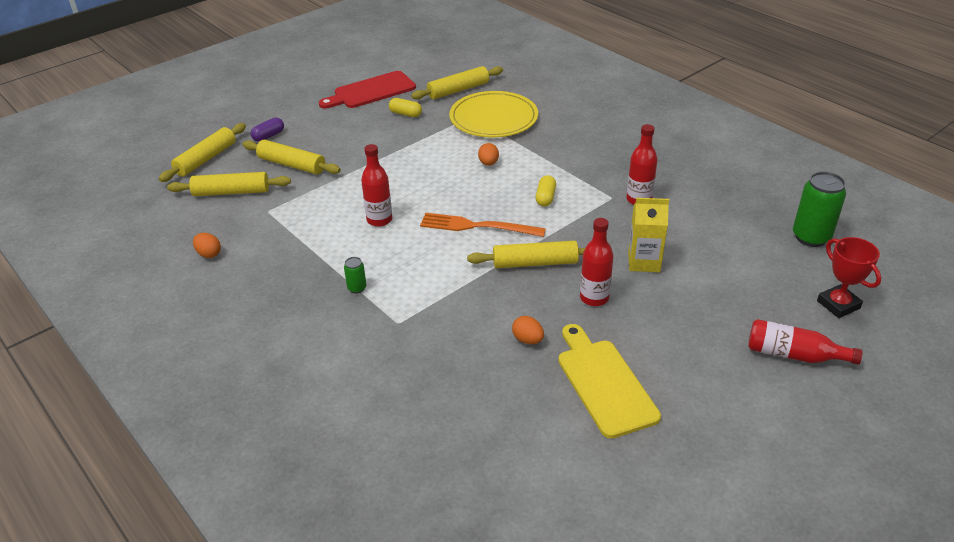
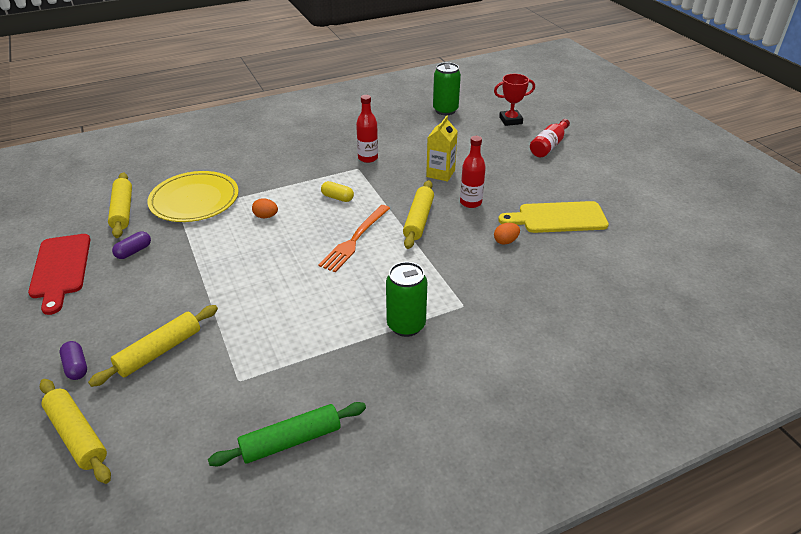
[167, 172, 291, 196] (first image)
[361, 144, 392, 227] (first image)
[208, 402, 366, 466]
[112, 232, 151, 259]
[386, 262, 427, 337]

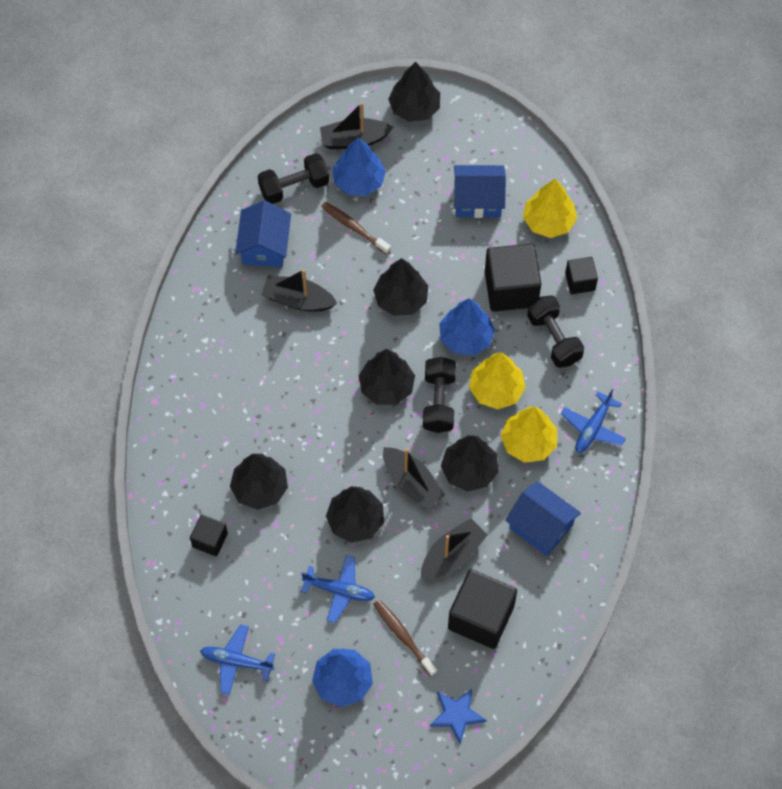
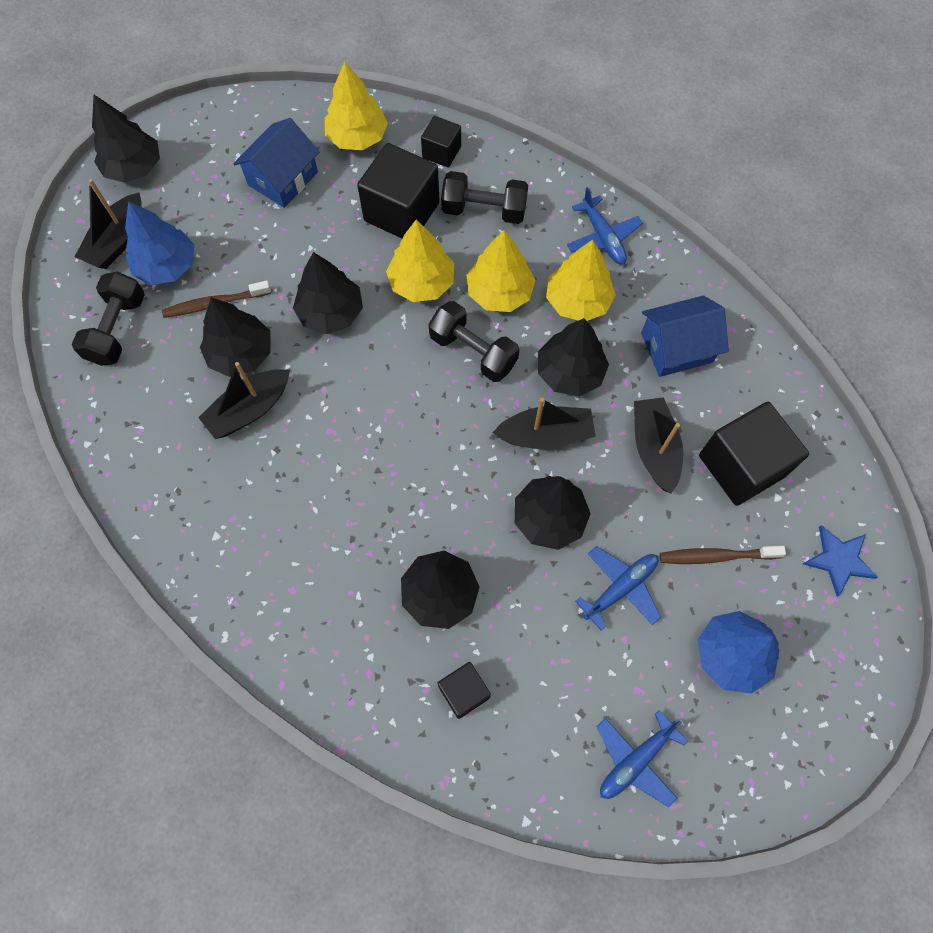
[235, 200, 291, 267] (first image)
[200, 297, 271, 377]
[386, 220, 454, 302]

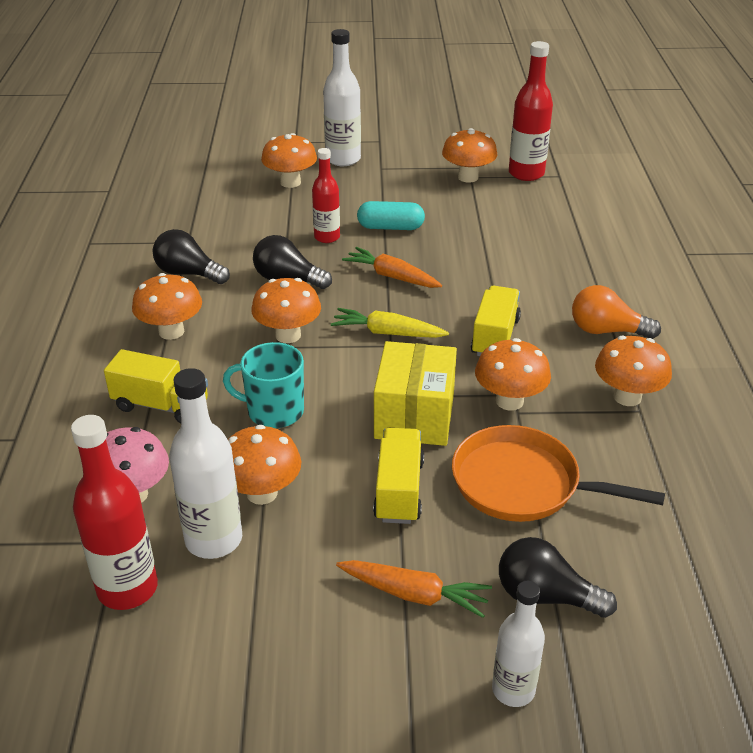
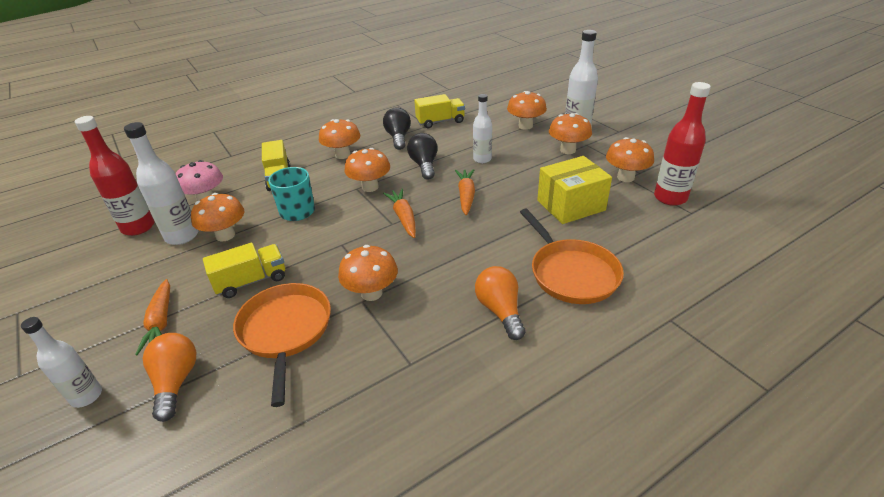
[357, 201, 425, 230] (first image)
[520, 209, 624, 304]
[537, 156, 612, 224]
[414, 94, 465, 128]
[549, 113, 592, 154]
[473, 94, 492, 163]
[383, 189, 416, 238]
[143, 333, 196, 422]

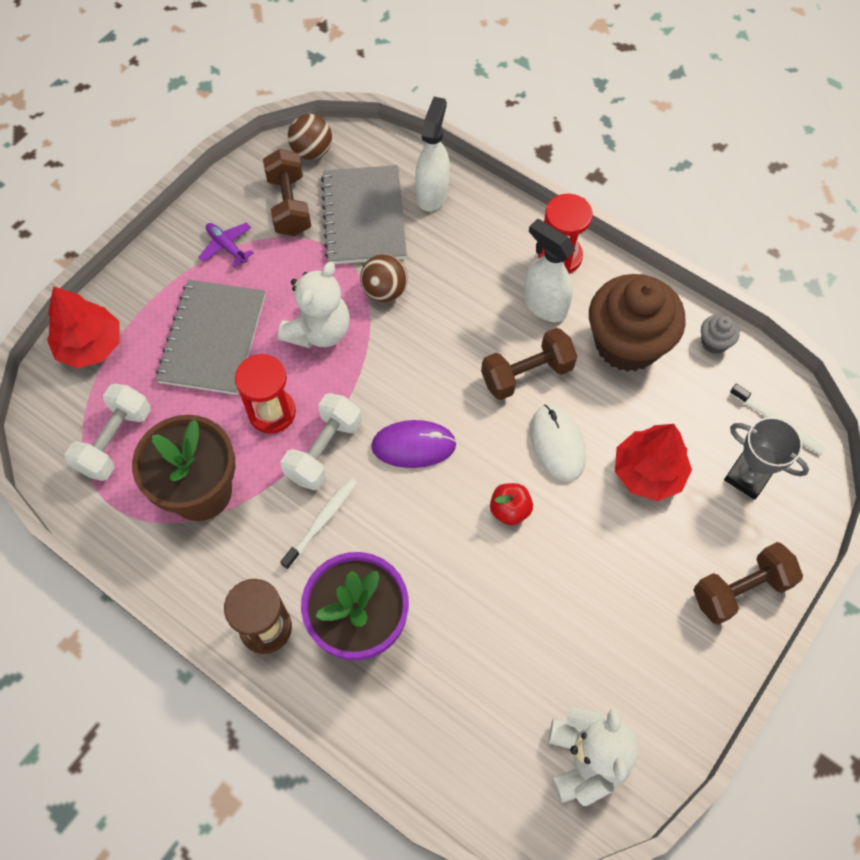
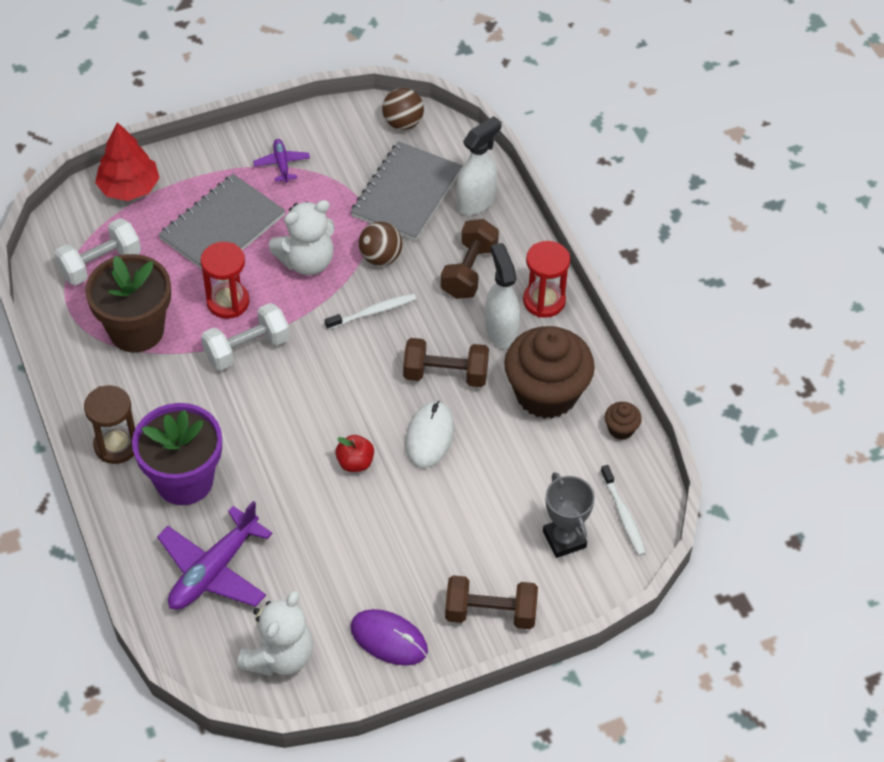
[615, 424, 692, 501] (first image)
[157, 501, 273, 610]
[441, 219, 499, 299]
[325, 293, 416, 330]
[350, 609, 428, 666]
[605, 402, 642, 440]

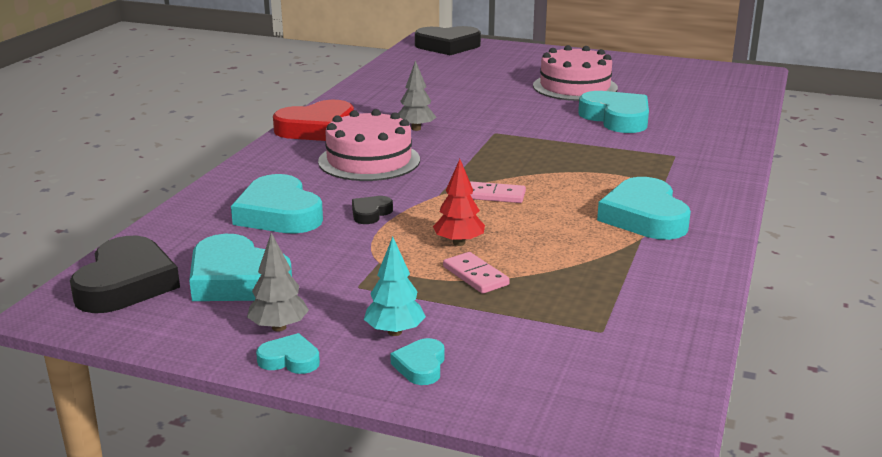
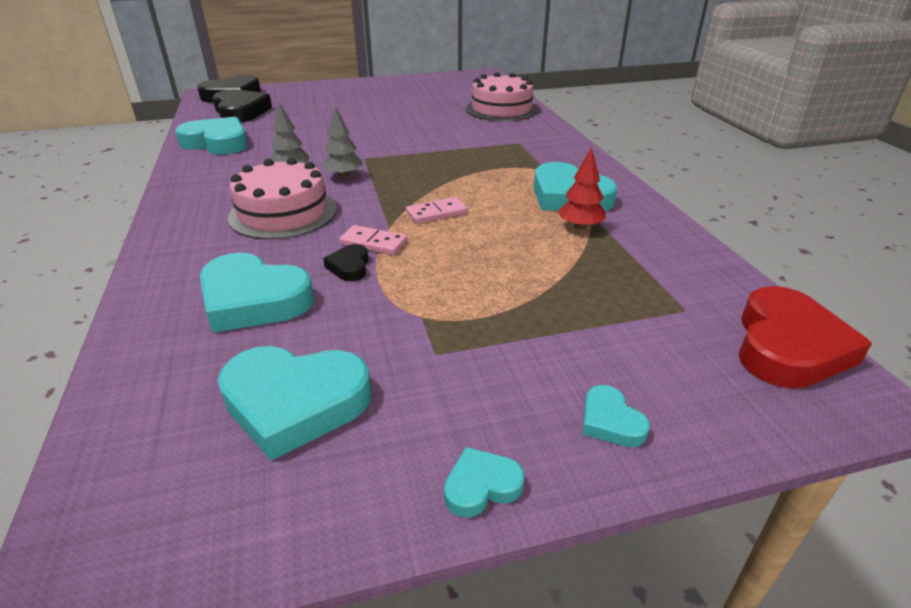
[364, 237, 426, 336] (first image)
[213, 90, 272, 123]
[322, 106, 363, 178]
[739, 286, 872, 389]
[558, 147, 605, 230]
[339, 225, 407, 255]
[466, 72, 538, 122]
[175, 117, 248, 155]

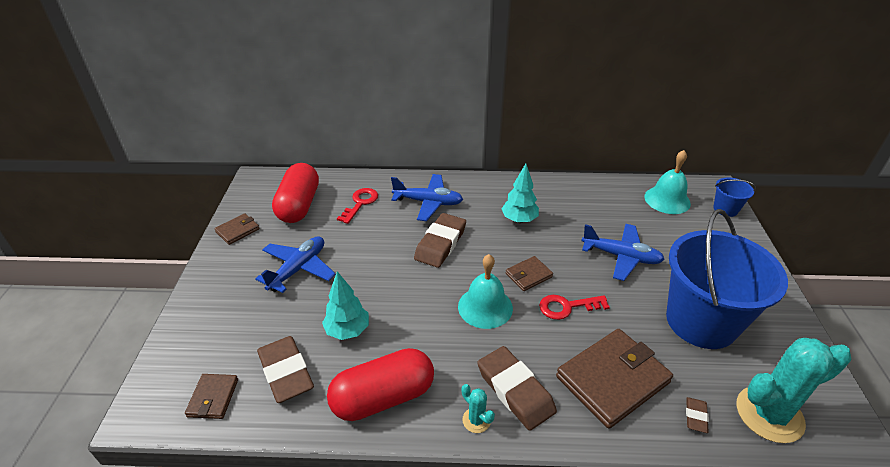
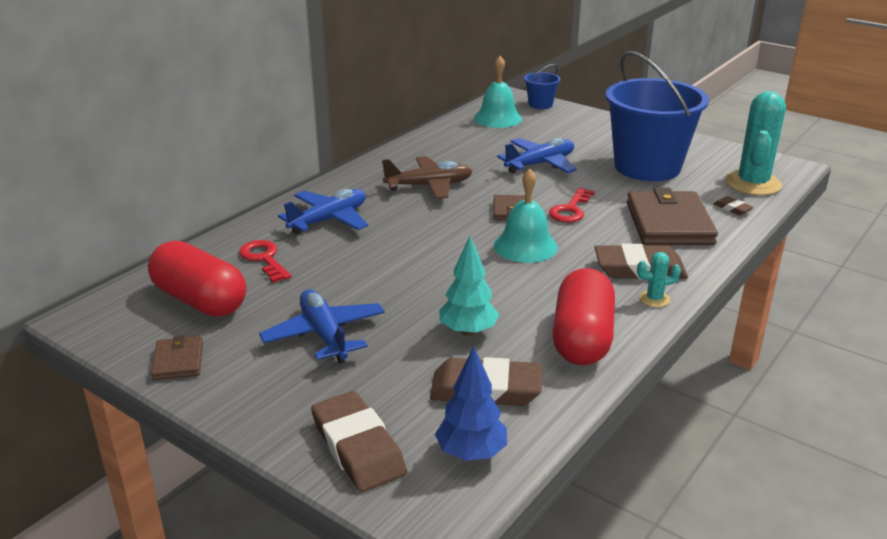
[311, 391, 407, 492]
[435, 347, 507, 461]
[382, 156, 473, 199]

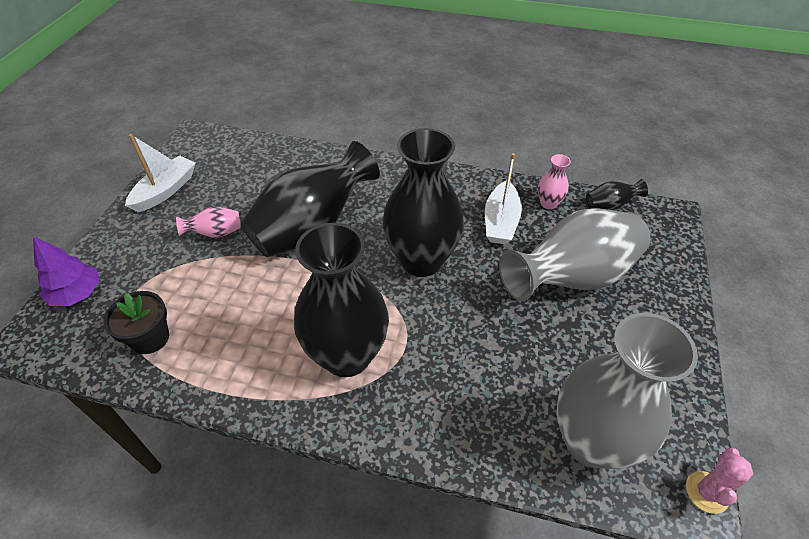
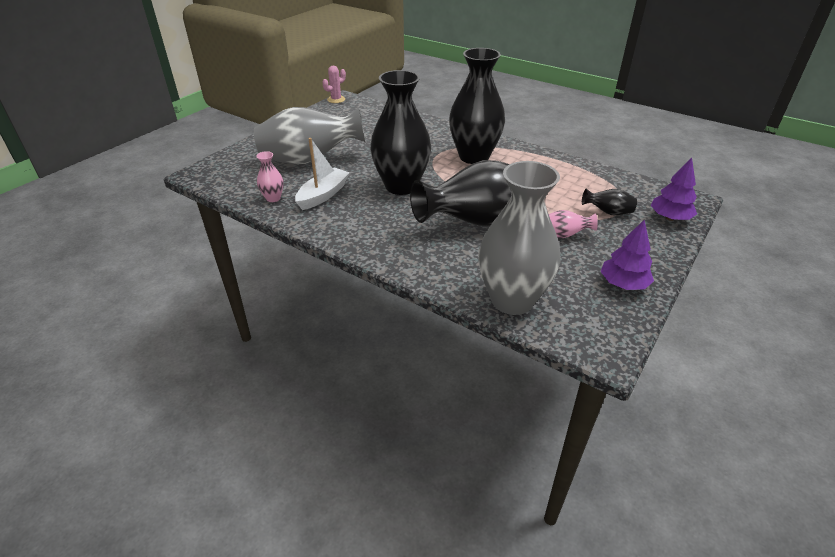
[104, 291, 169, 354] (first image)
[478, 161, 560, 315]
[582, 189, 637, 215]
[600, 220, 654, 290]

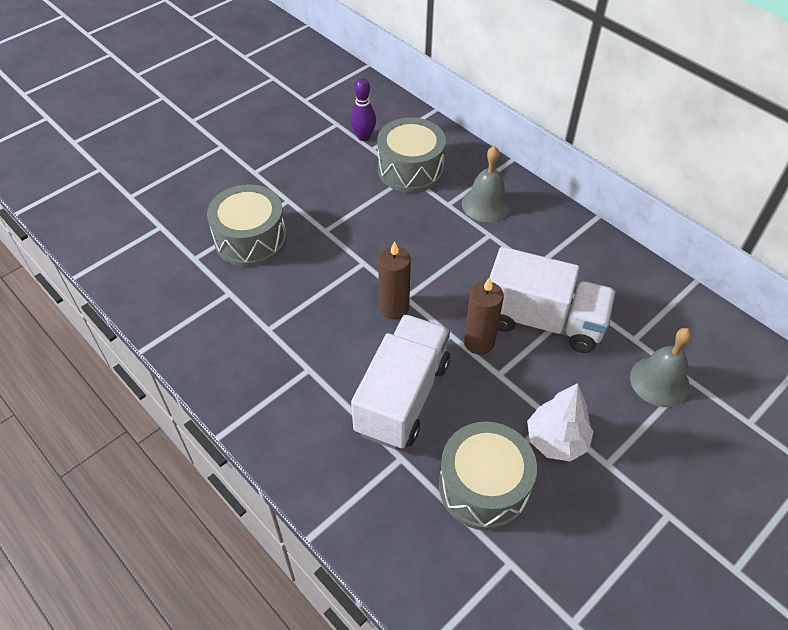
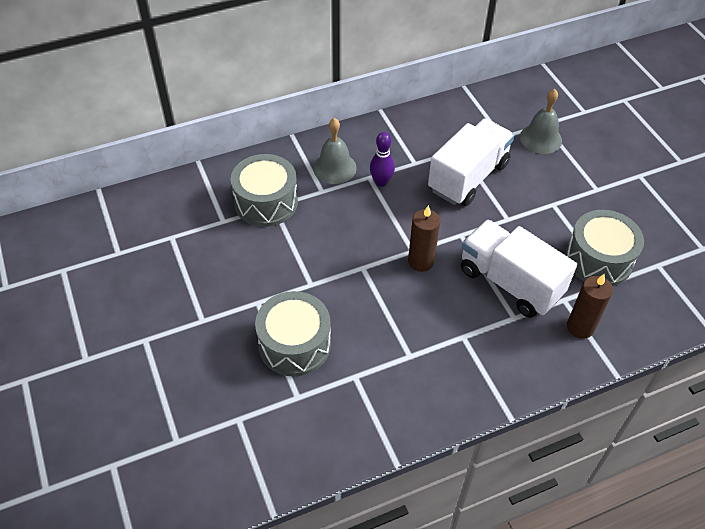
[527, 383, 594, 461] (first image)
[370, 132, 395, 186]
[567, 274, 613, 339]

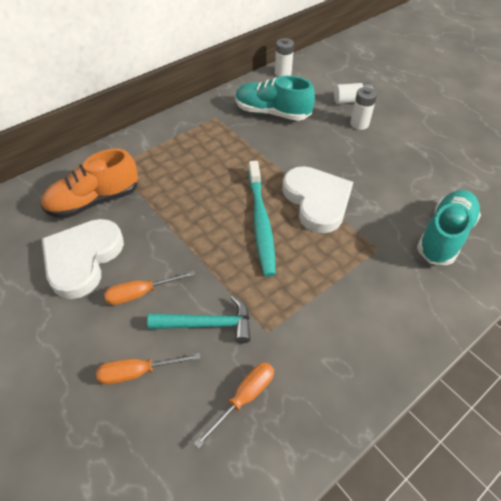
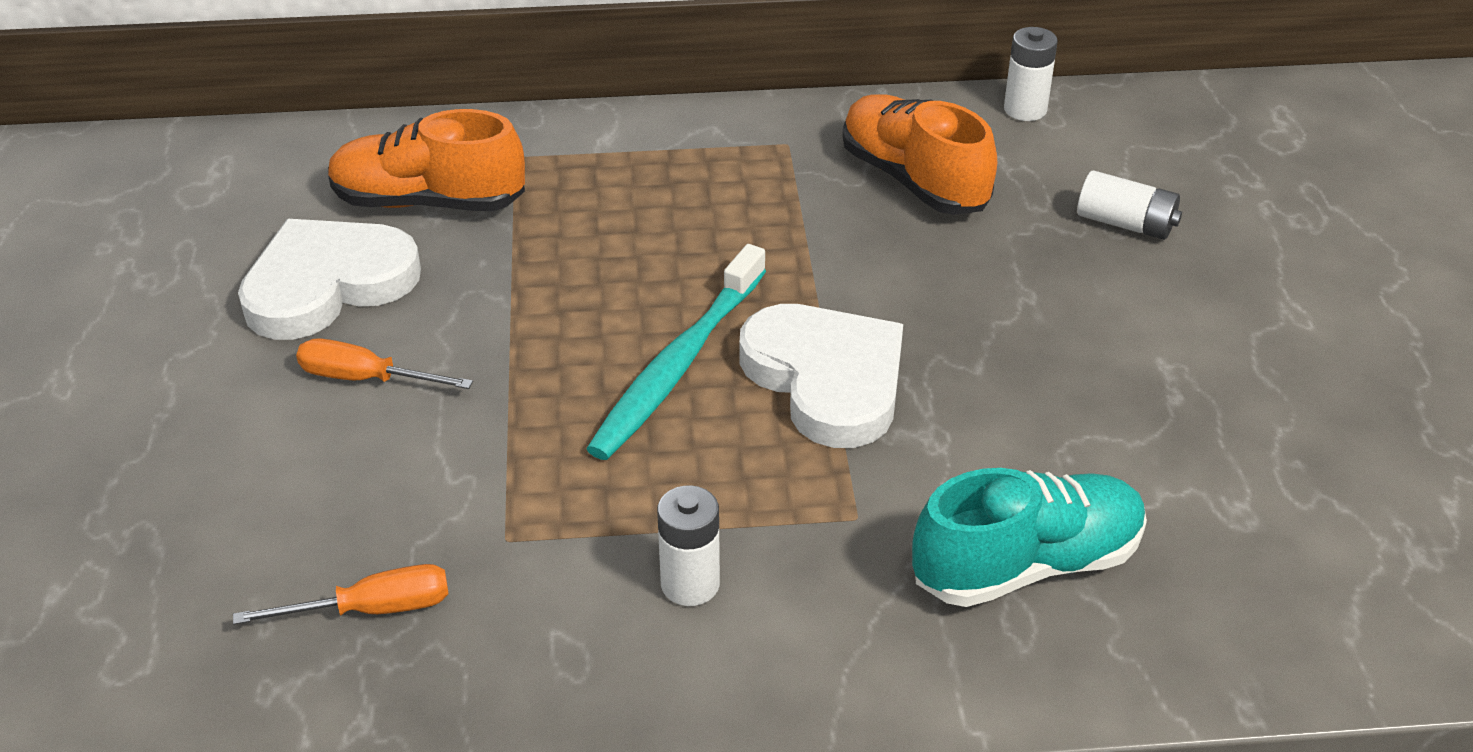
[96, 353, 201, 385] (first image)
[147, 296, 251, 343] (first image)
[657, 485, 720, 606]
[842, 94, 997, 215]
[739, 304, 903, 448]

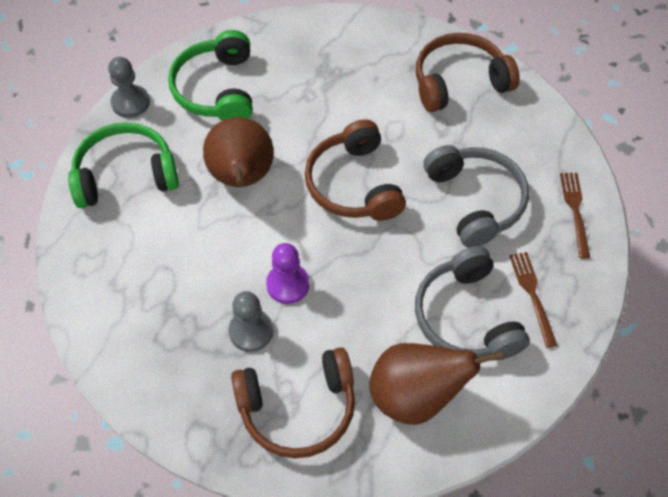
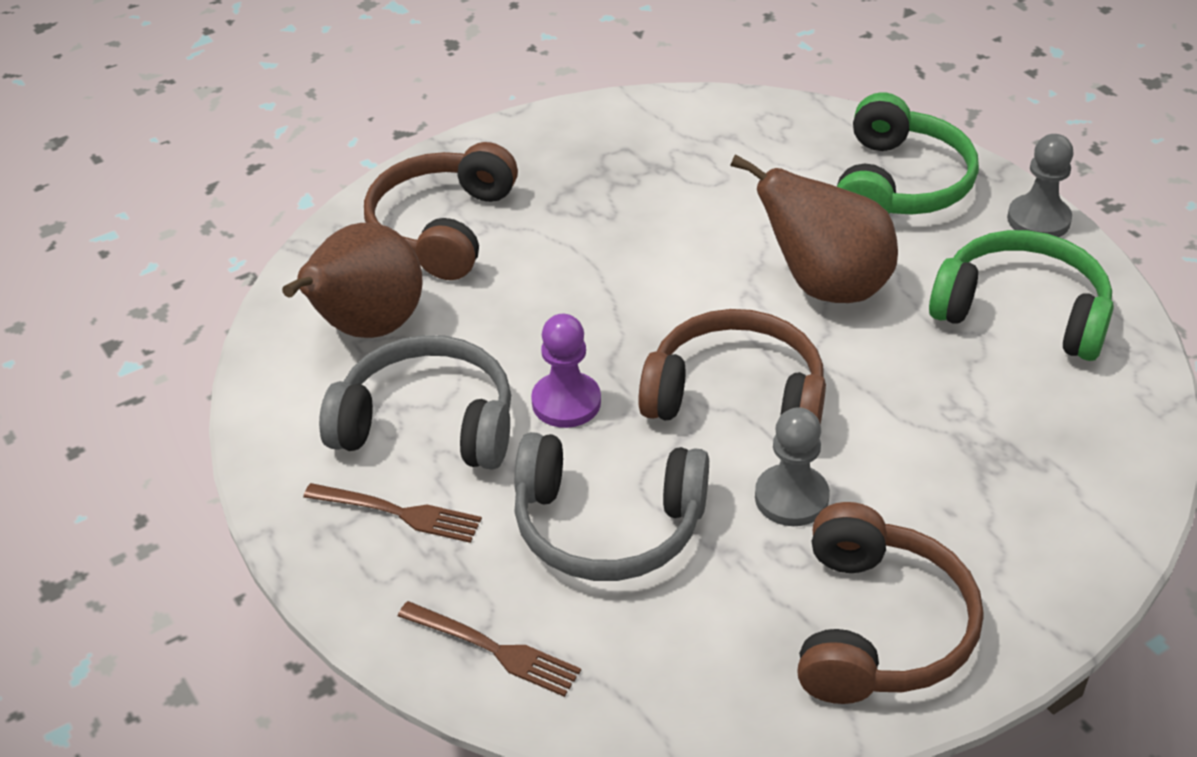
[755, 407, 830, 526]
[531, 314, 601, 428]

